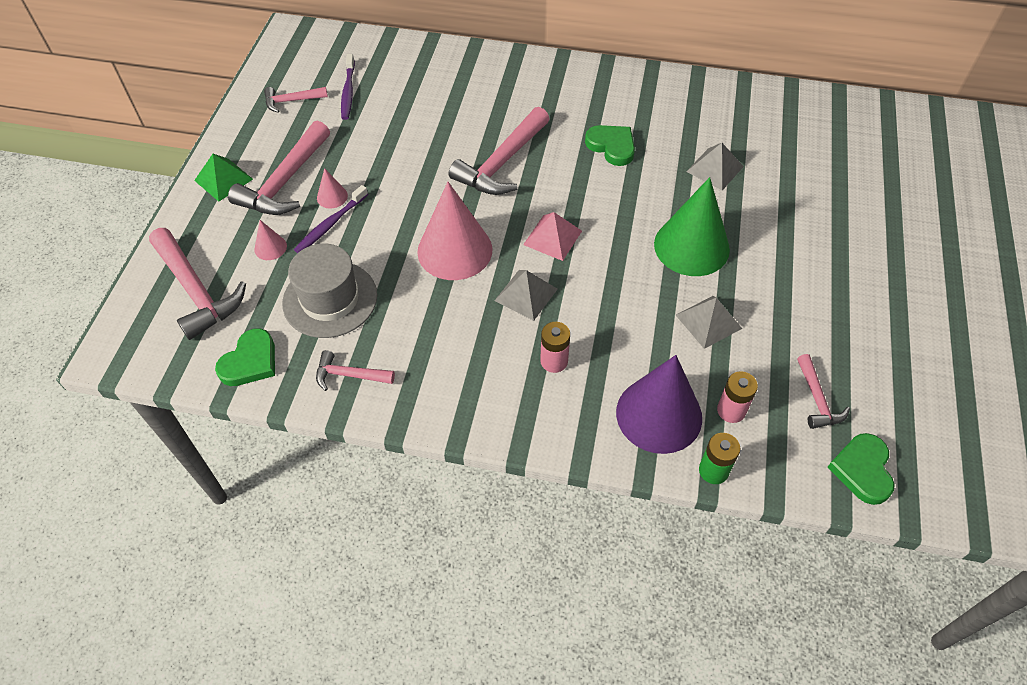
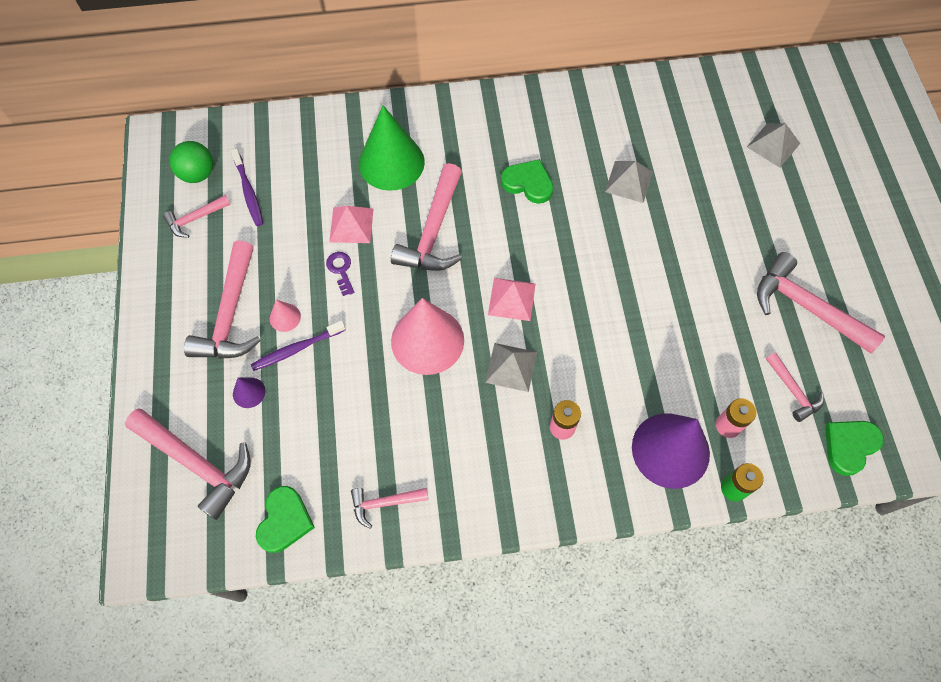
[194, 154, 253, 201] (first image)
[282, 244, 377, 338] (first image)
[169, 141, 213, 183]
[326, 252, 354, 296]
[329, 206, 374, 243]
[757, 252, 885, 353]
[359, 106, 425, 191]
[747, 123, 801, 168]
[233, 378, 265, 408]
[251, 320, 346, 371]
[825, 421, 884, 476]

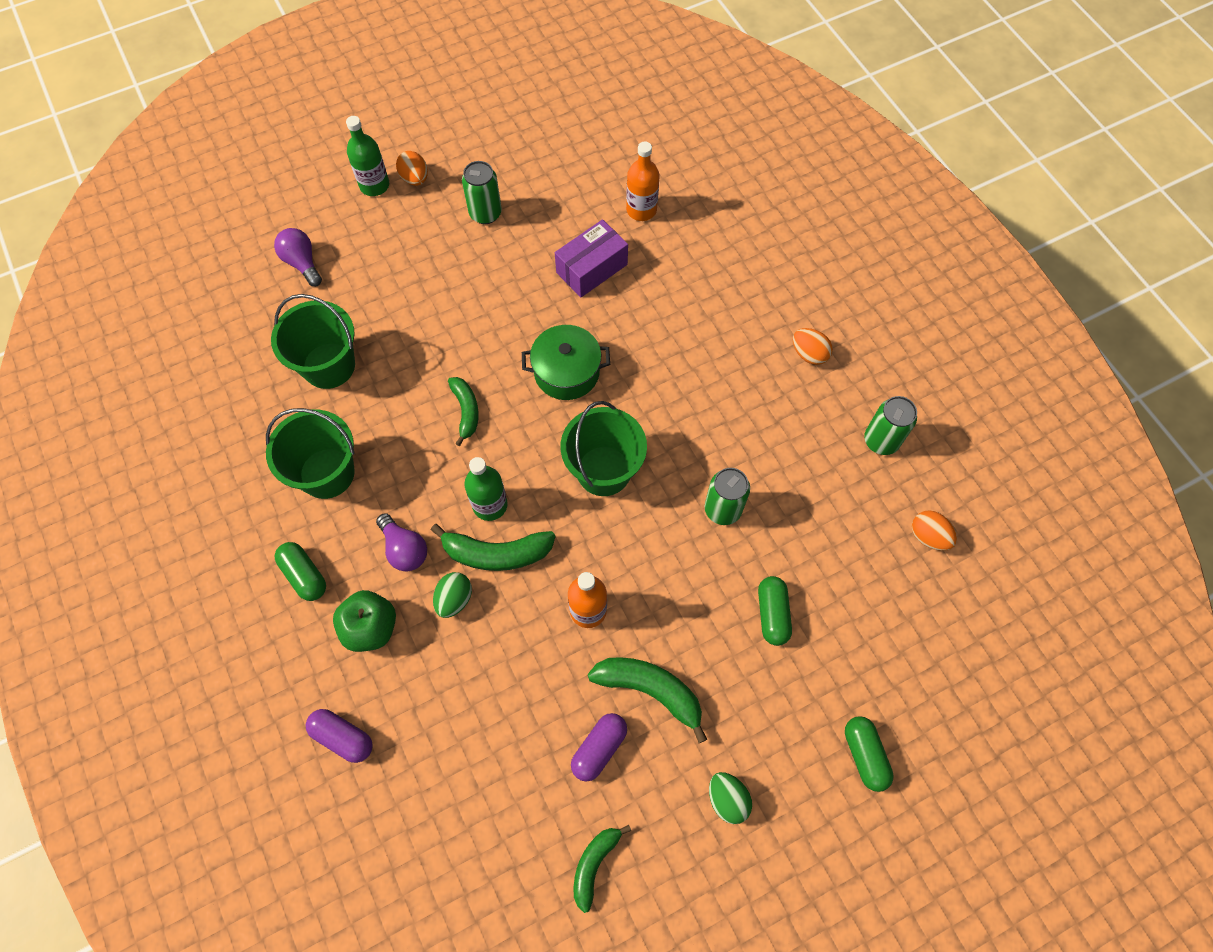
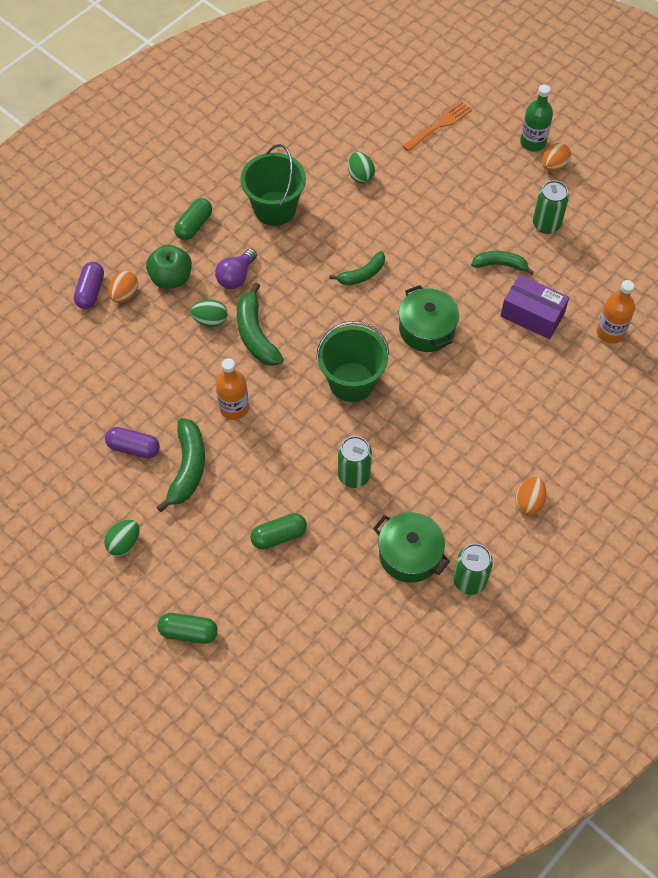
[464, 457, 508, 521] (first image)
[373, 512, 450, 583]
[471, 251, 534, 275]
[108, 271, 138, 303]
[348, 152, 375, 184]
[403, 101, 472, 151]
[157, 613, 218, 644]

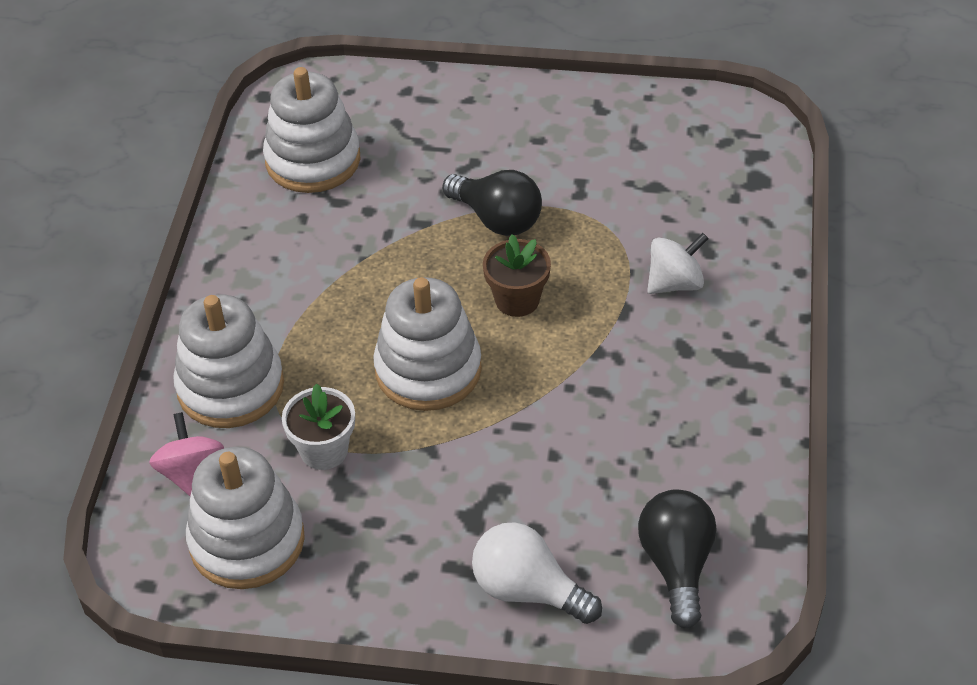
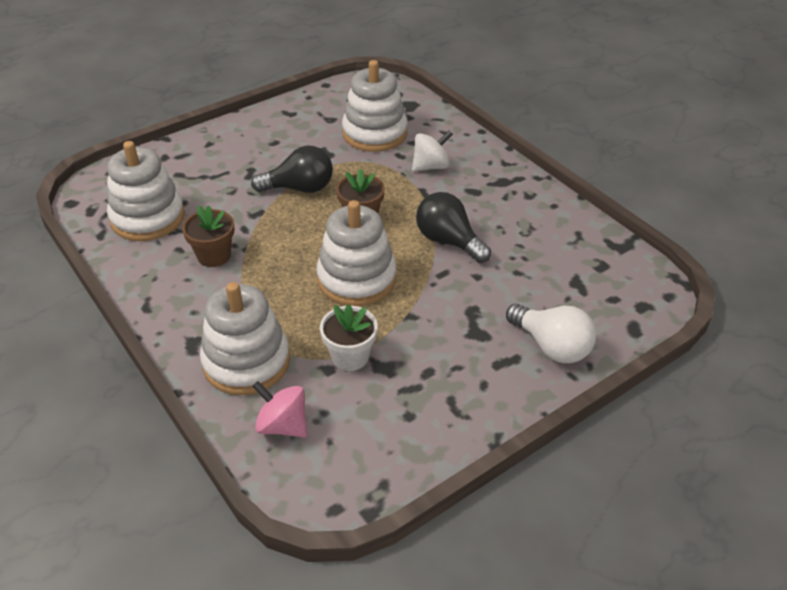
[182, 205, 234, 267]
[342, 60, 407, 152]
[416, 192, 491, 263]
[506, 304, 596, 363]
[412, 131, 453, 171]

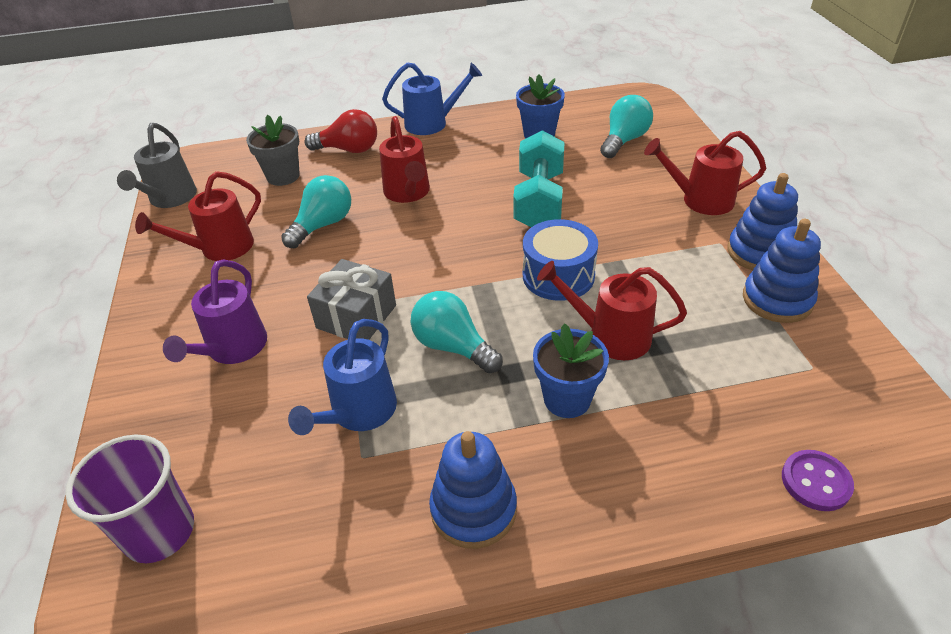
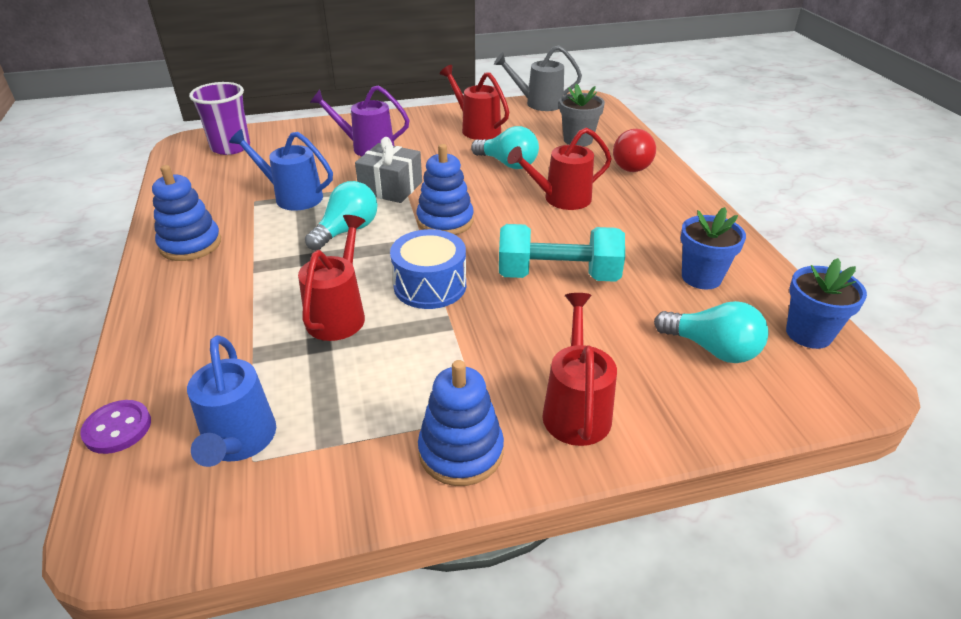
[187, 335, 276, 467]
[786, 258, 867, 349]
[416, 144, 474, 235]

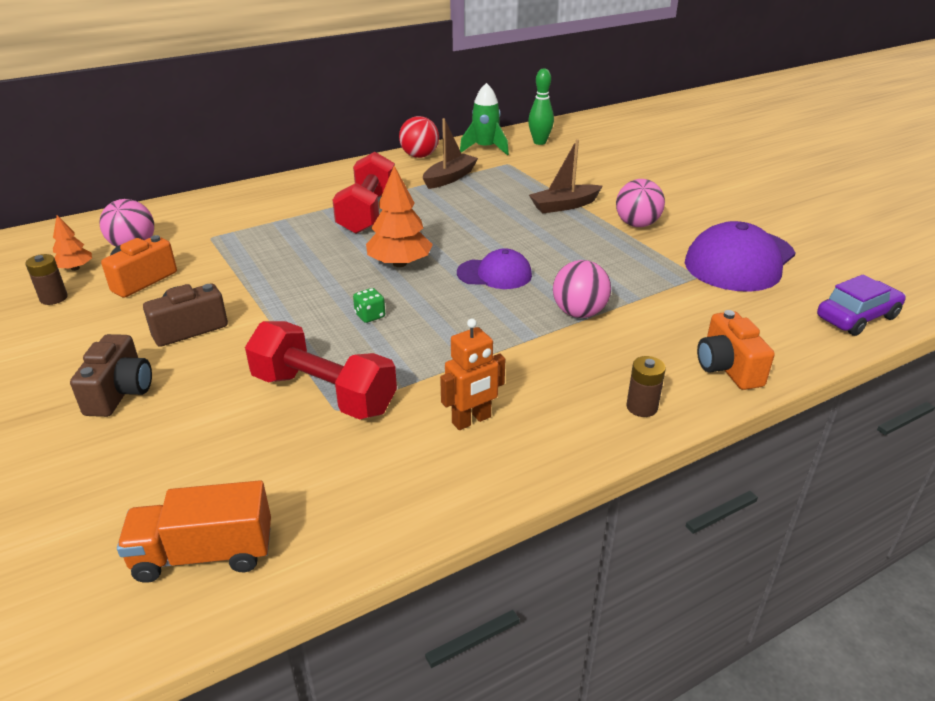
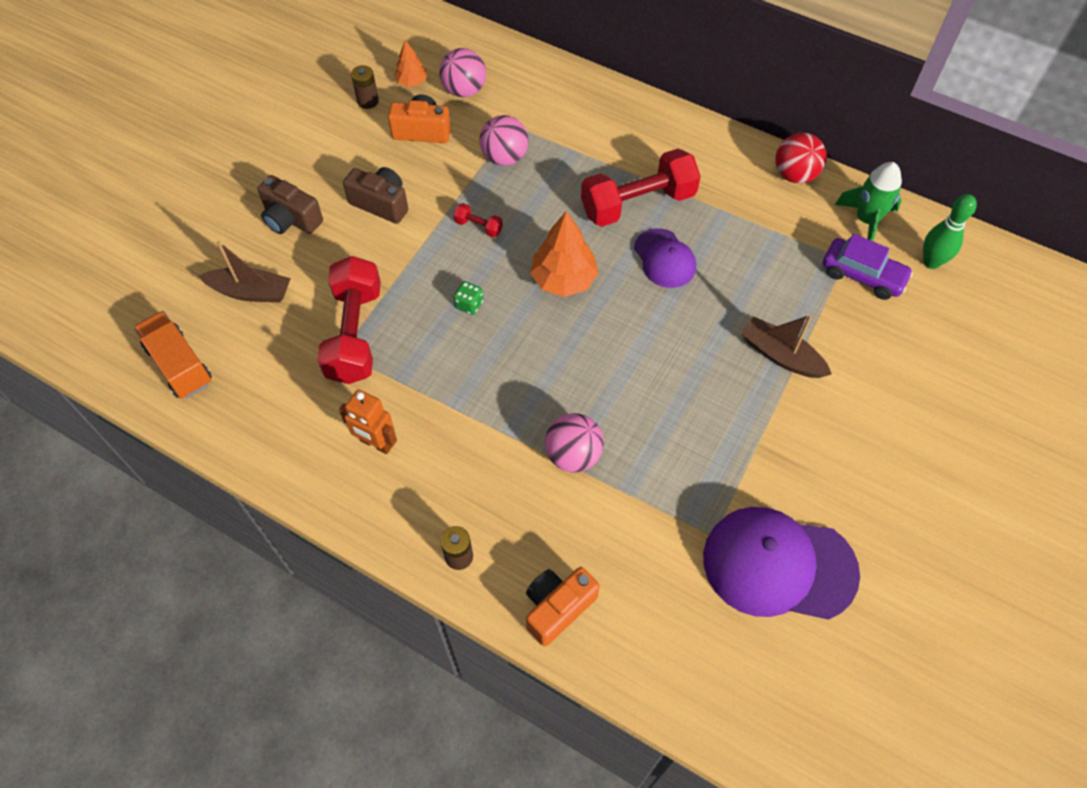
[453, 203, 503, 237]
[198, 241, 291, 302]
[634, 228, 696, 288]
[480, 115, 529, 166]
[823, 234, 913, 300]
[257, 175, 323, 234]

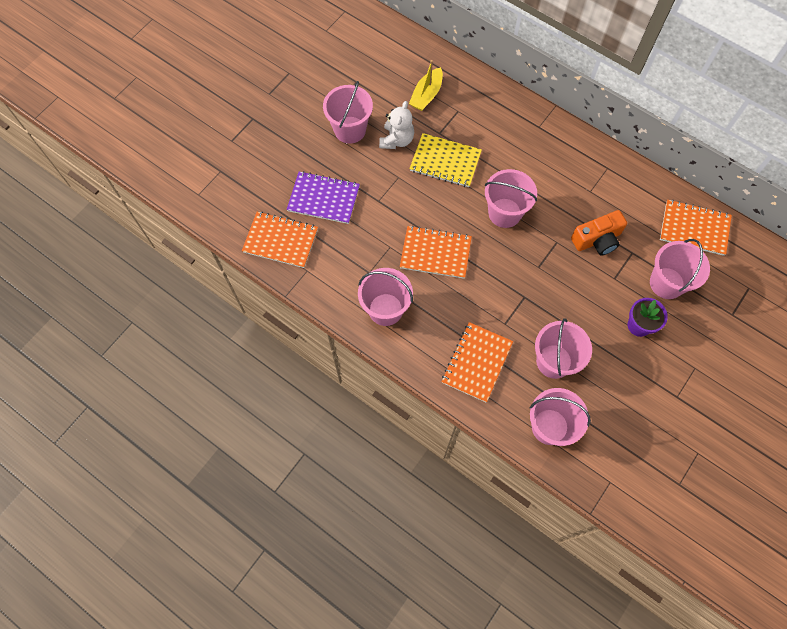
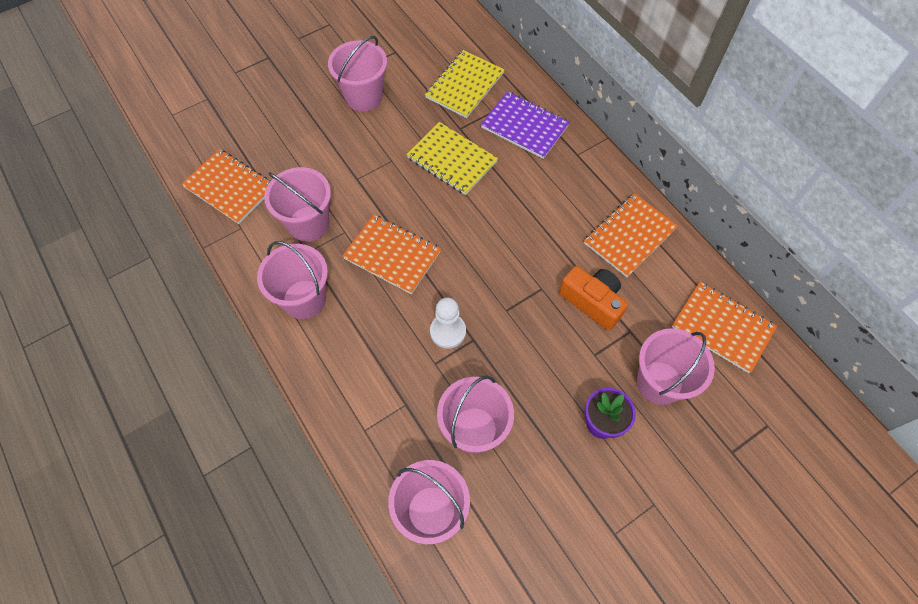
[379, 101, 414, 149] (first image)
[430, 297, 466, 349]
[481, 91, 570, 159]
[584, 193, 678, 277]
[264, 167, 331, 241]
[425, 50, 504, 118]
[559, 266, 628, 330]

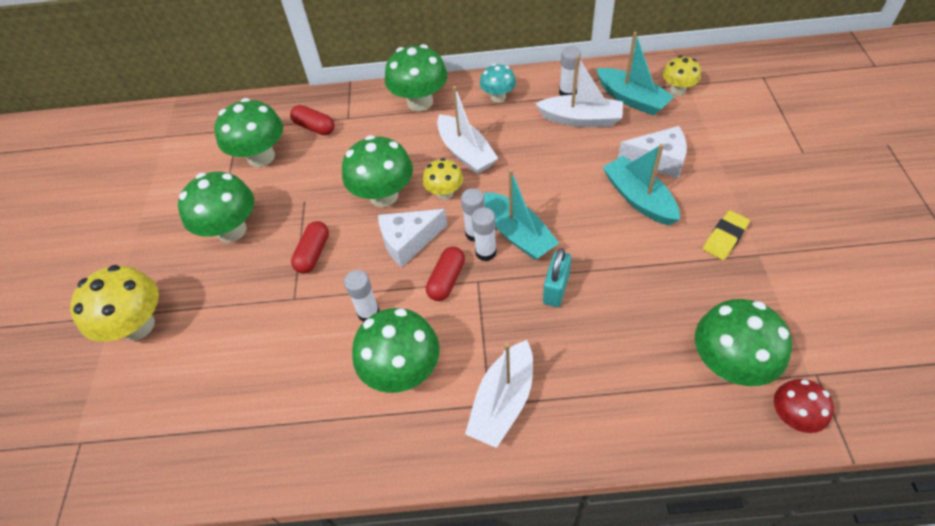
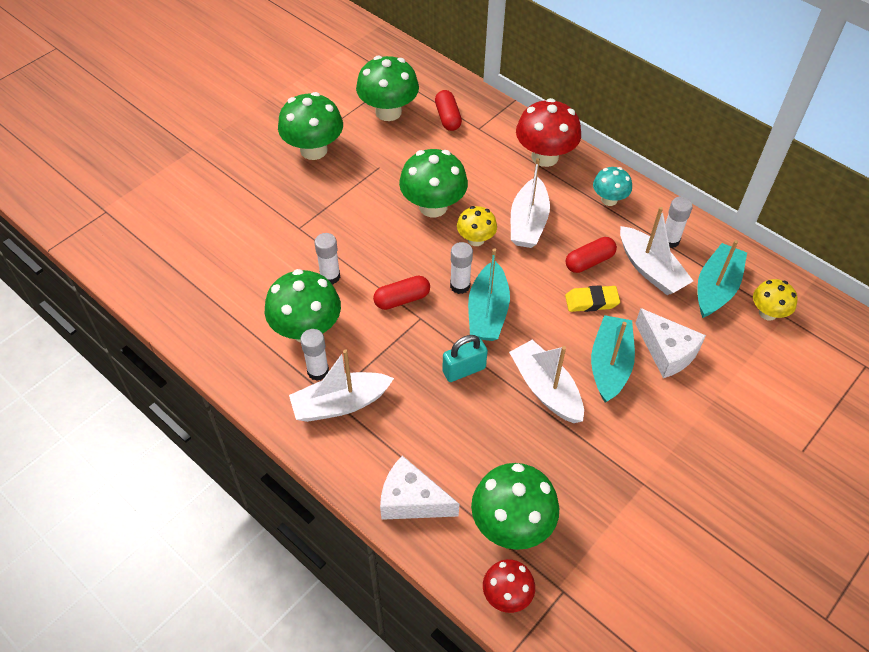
[70, 265, 159, 342] (first image)
[509, 340, 584, 423]
[566, 237, 617, 273]
[380, 455, 459, 520]
[300, 329, 329, 381]
[565, 285, 620, 312]
[516, 98, 581, 167]
[697, 240, 747, 318]

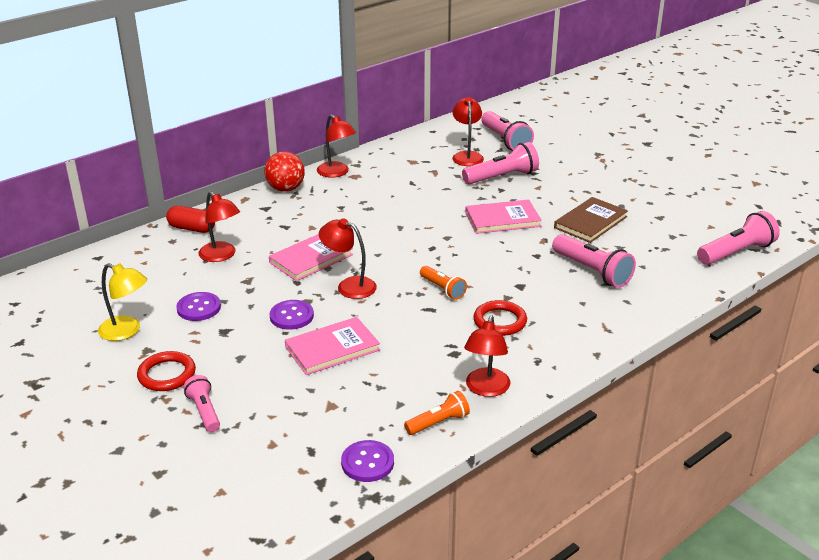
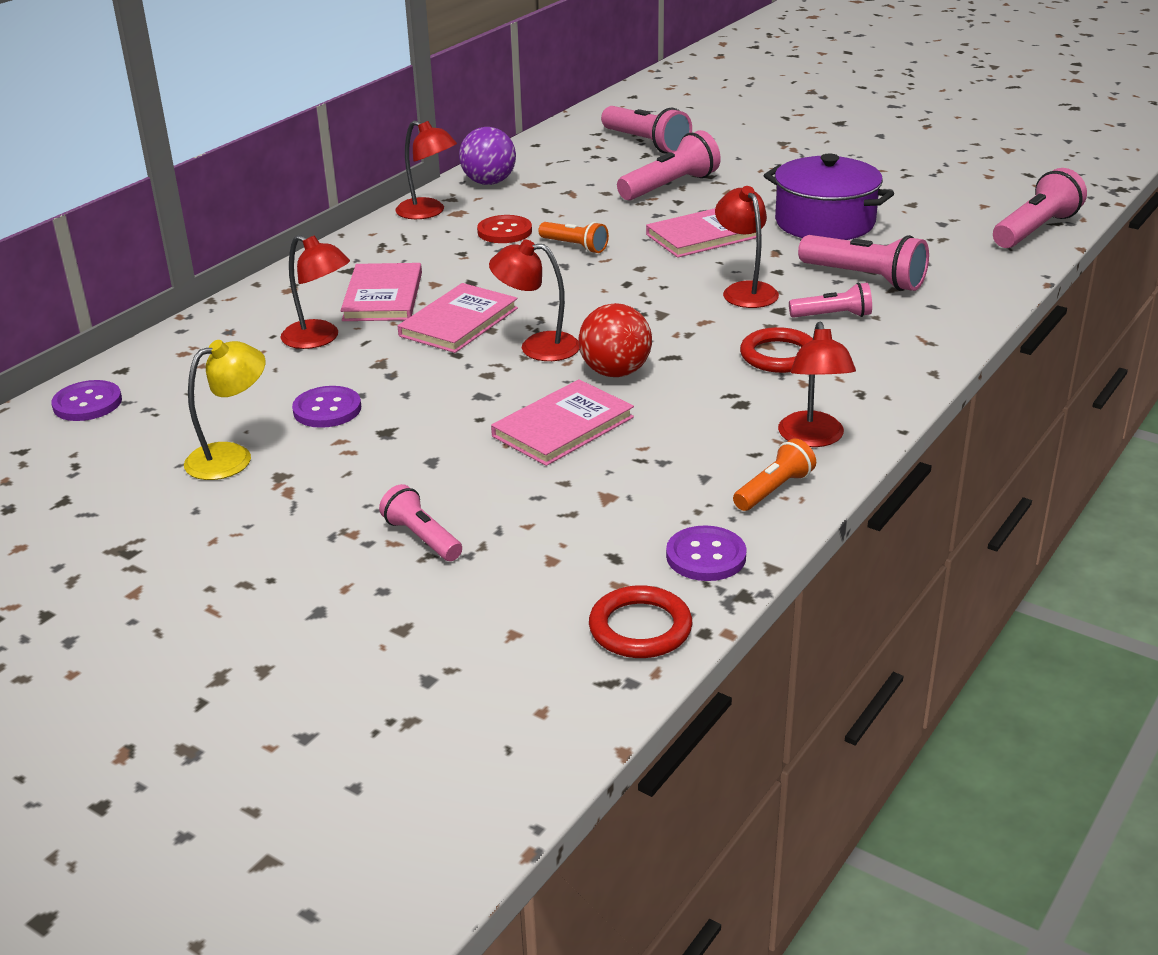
[166, 206, 215, 233] (first image)
[340, 263, 422, 321]
[459, 127, 516, 185]
[477, 215, 532, 243]
[789, 282, 872, 318]
[589, 585, 692, 658]
[578, 303, 652, 377]
[51, 380, 122, 421]
[538, 222, 609, 253]
[715, 186, 779, 308]
[764, 154, 894, 240]
[184, 340, 266, 480]

